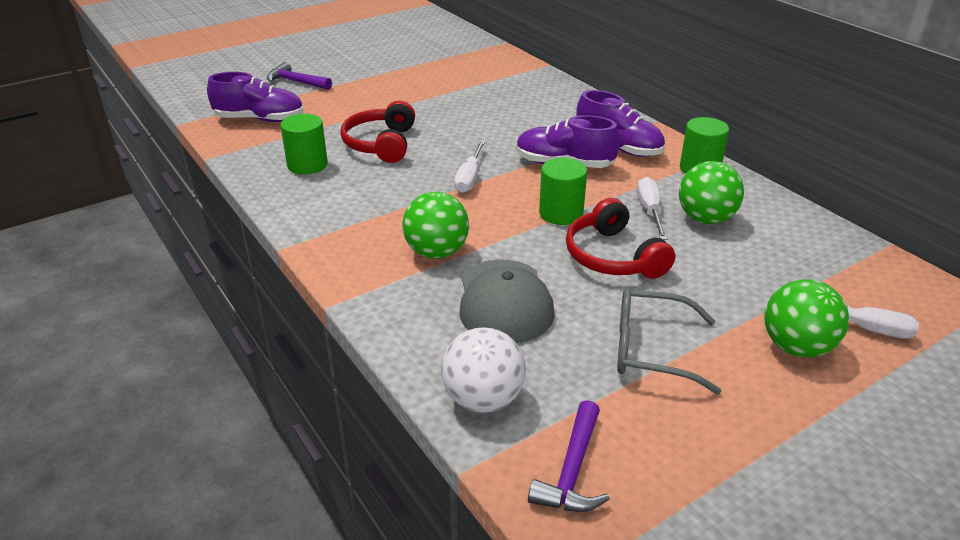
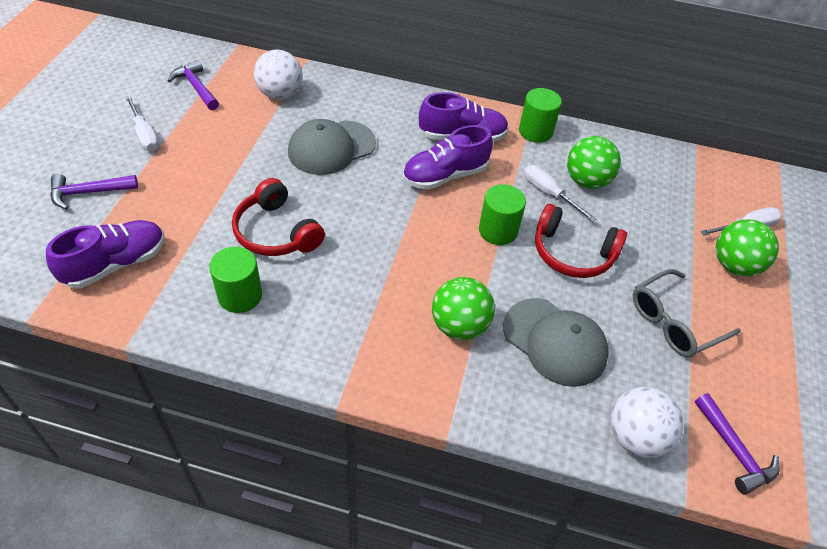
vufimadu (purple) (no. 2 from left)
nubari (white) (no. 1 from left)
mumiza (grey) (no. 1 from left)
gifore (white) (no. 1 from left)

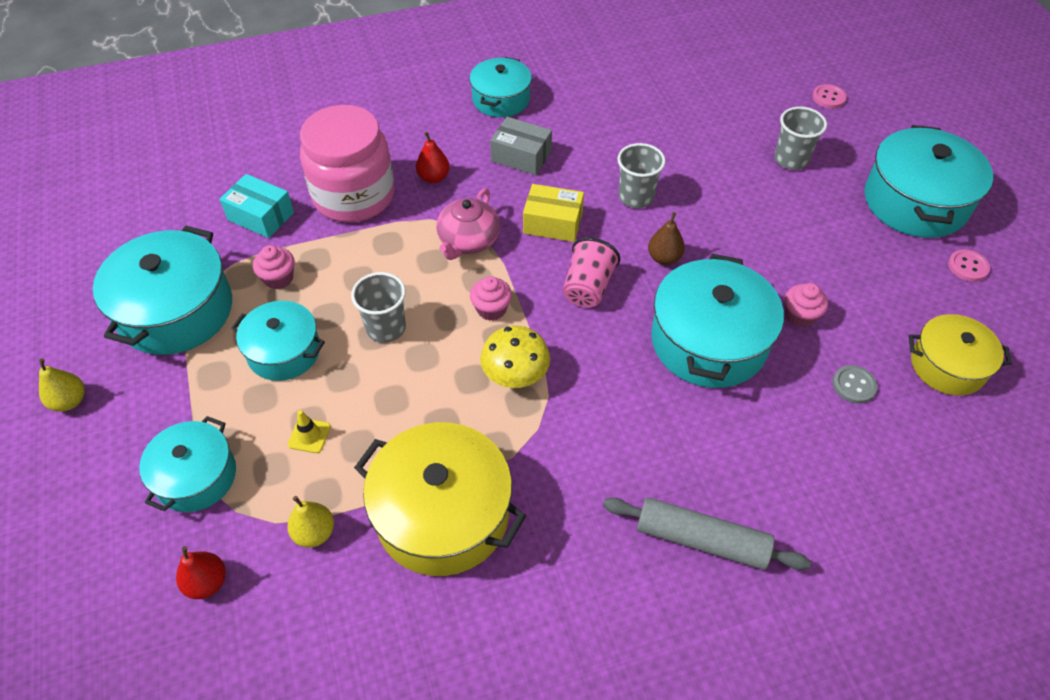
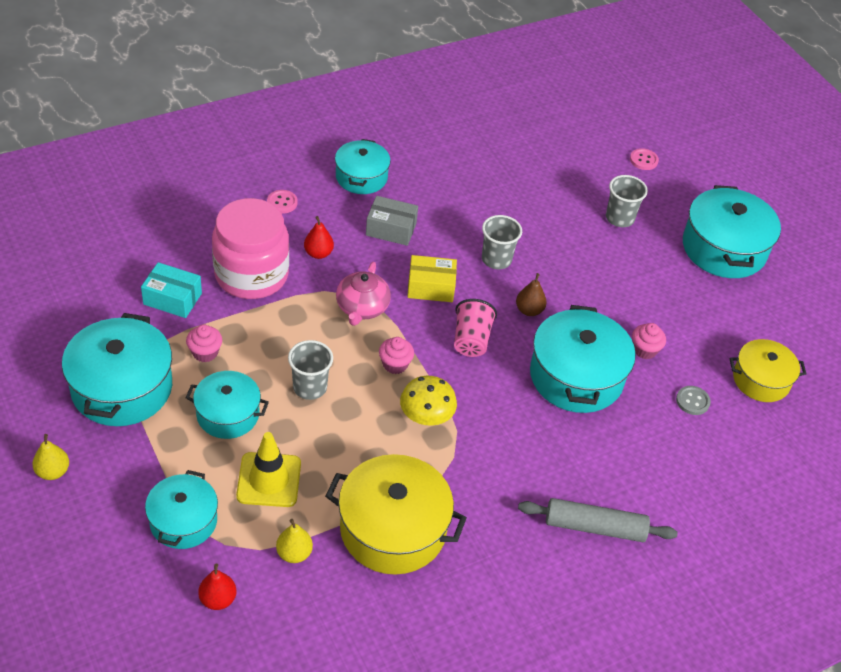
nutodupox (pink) (no. 1 from left)
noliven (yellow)

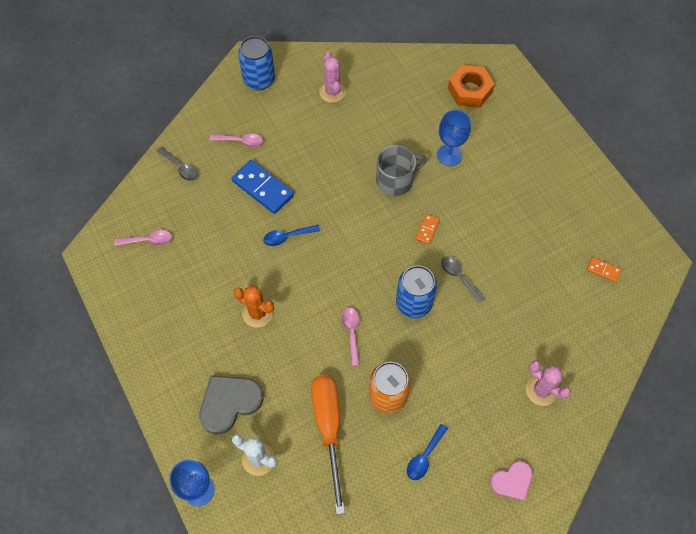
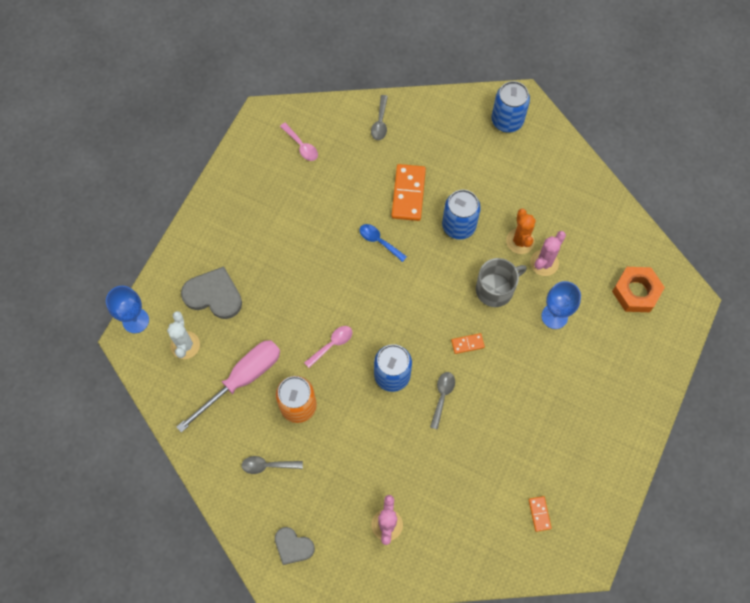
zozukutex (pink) (no. 2 from left in the first image)
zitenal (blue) (no. 2 from left)
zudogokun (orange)
zudogokun (pink) (no. 2 from left)
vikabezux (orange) (no. 1 from left)
gifore (pink)
zozukutex (grey) (no. 1 from left)
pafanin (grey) (no. 2 from left)
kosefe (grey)

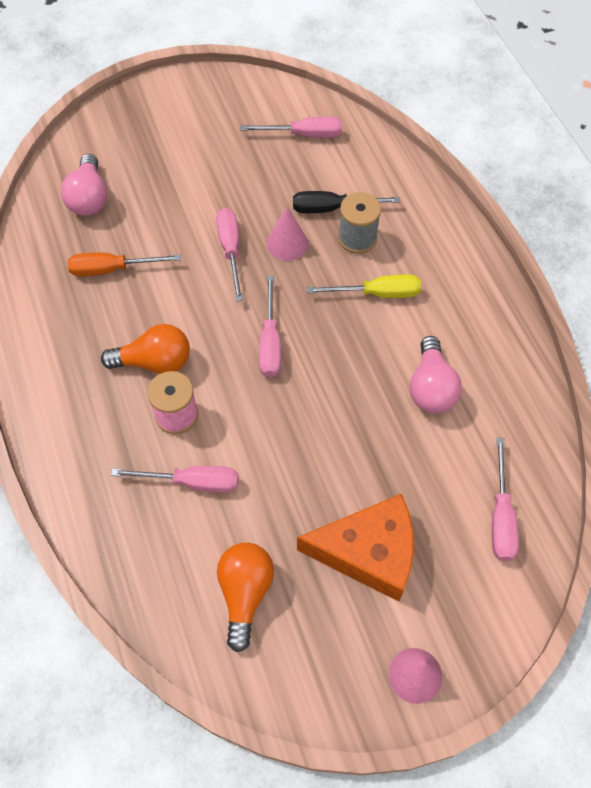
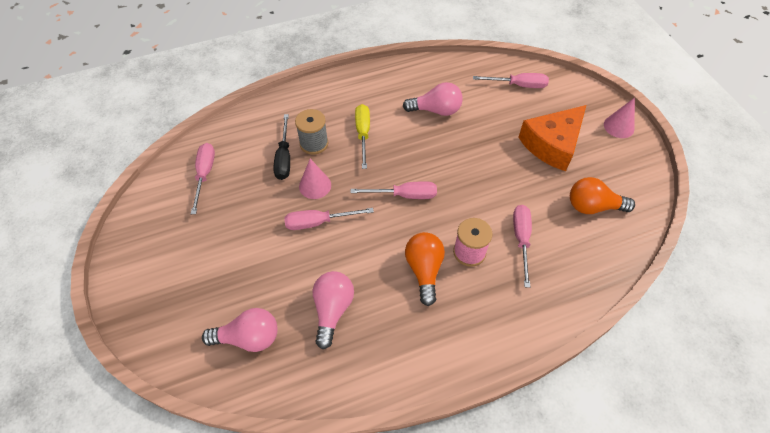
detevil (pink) (no. 2 from left)
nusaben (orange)

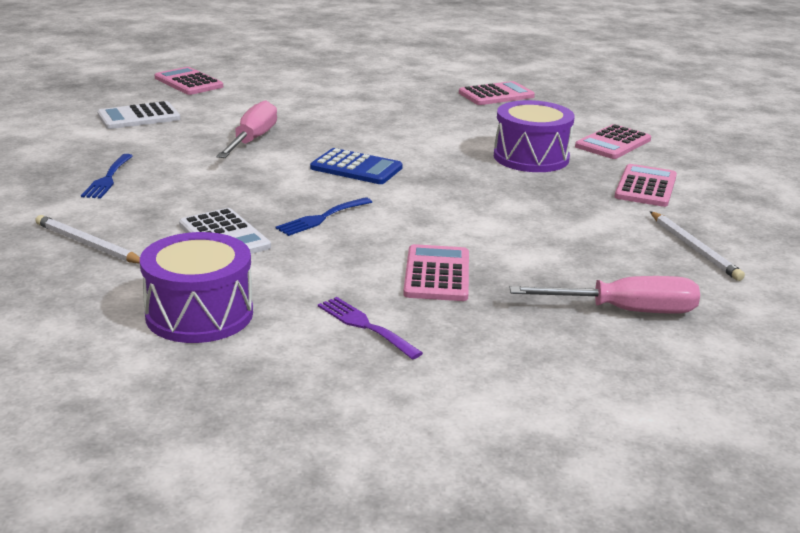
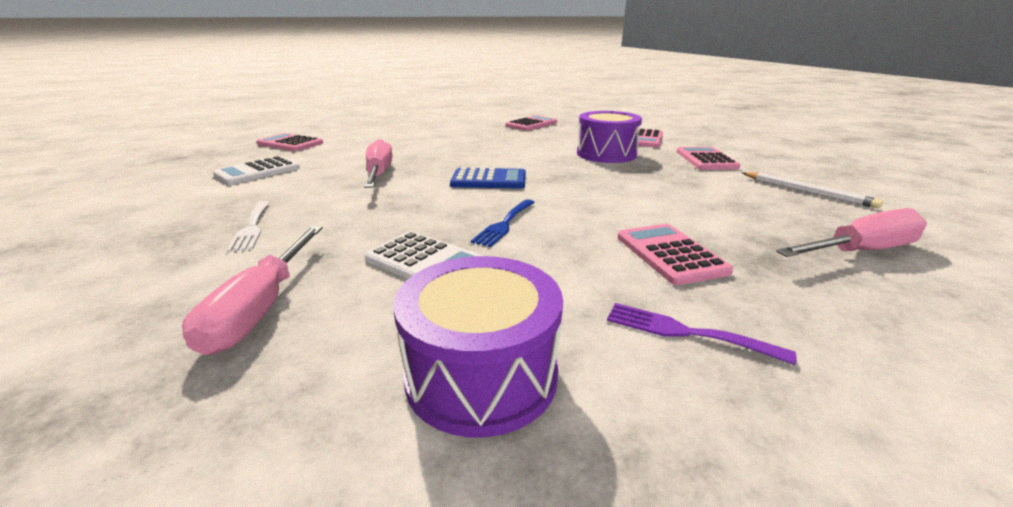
gifore (pink) (no. 1 from left)
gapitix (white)

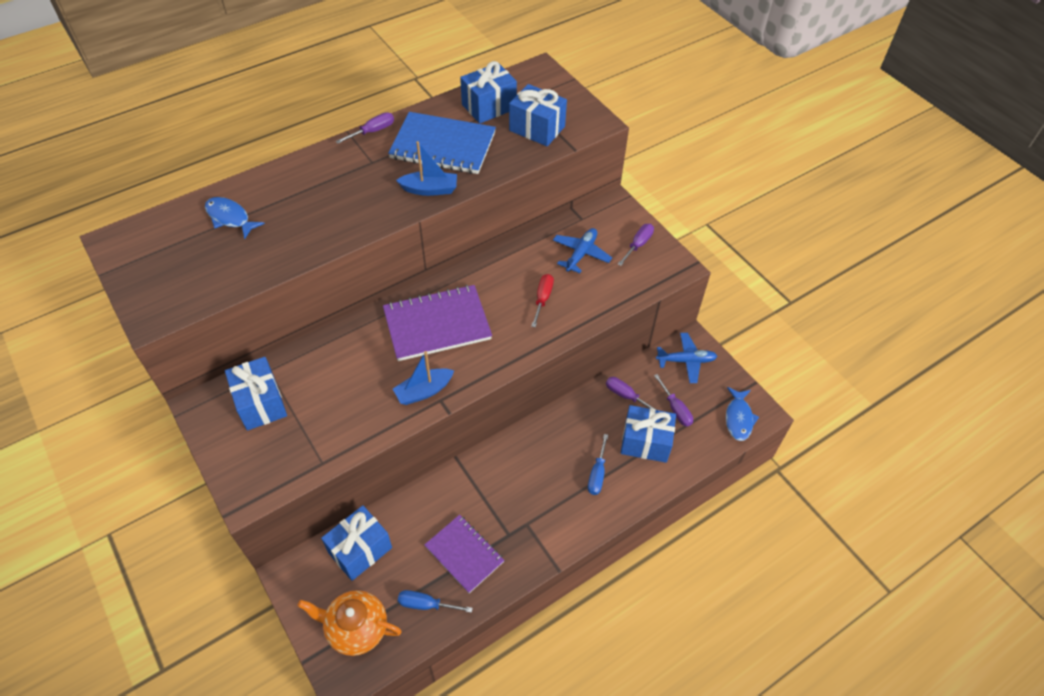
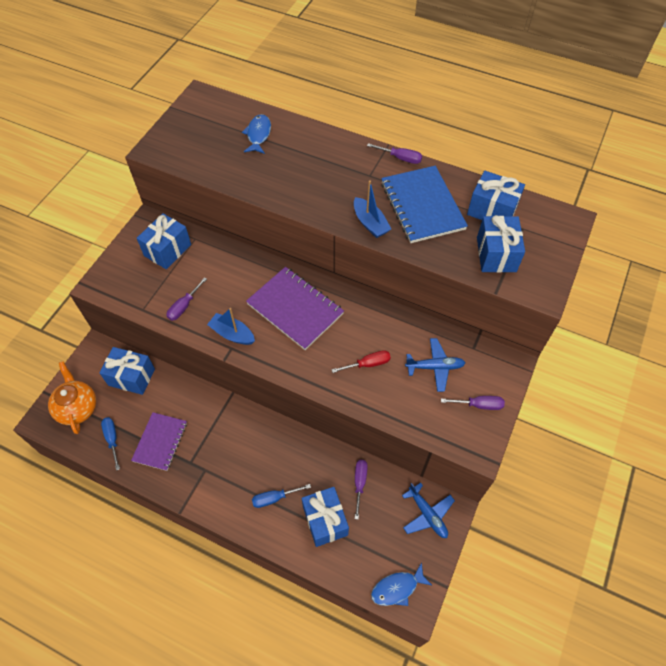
gifore (purple) (no. 1 from left)

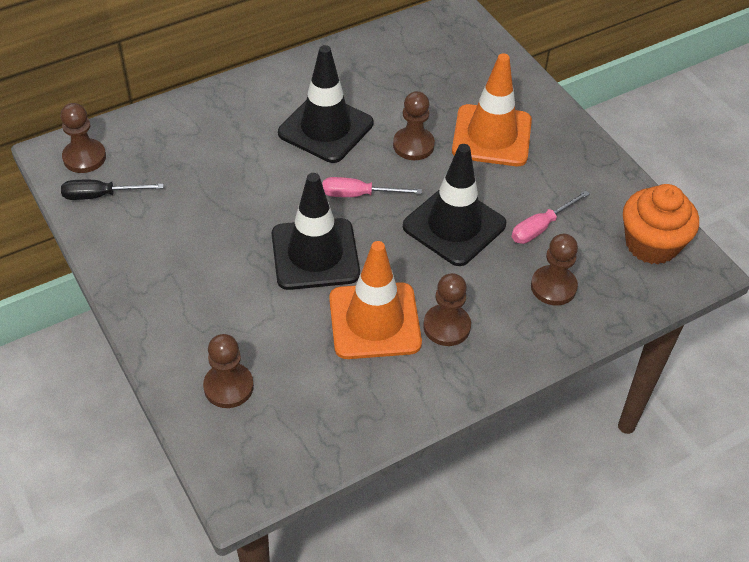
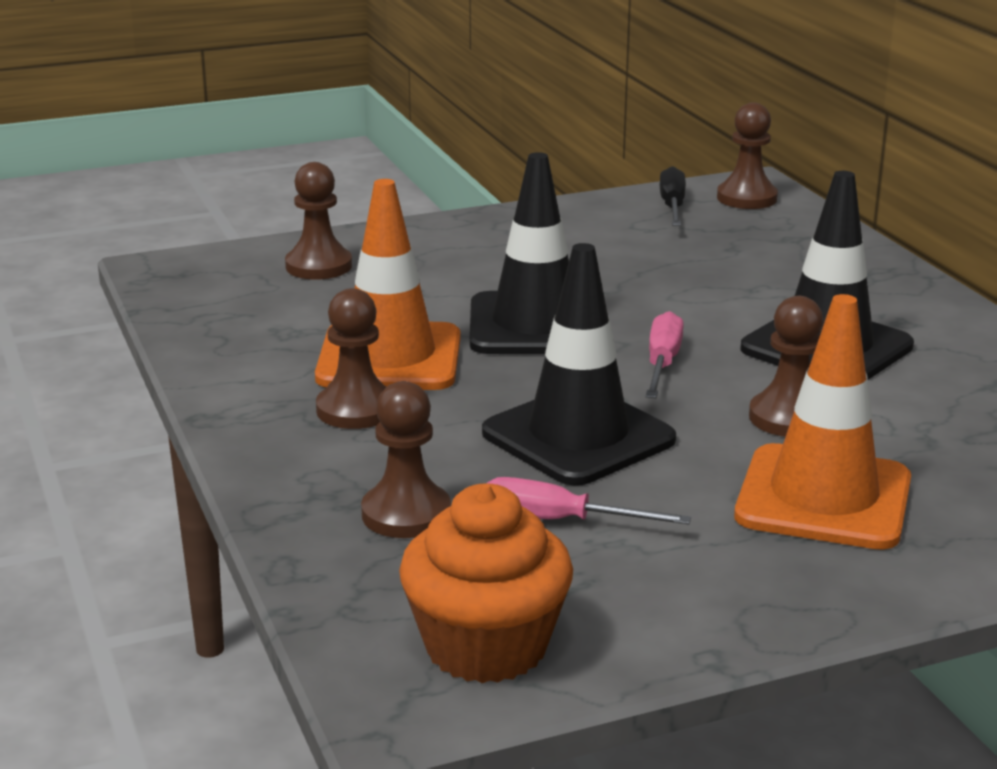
gifore (pink) (no. 1 from left)

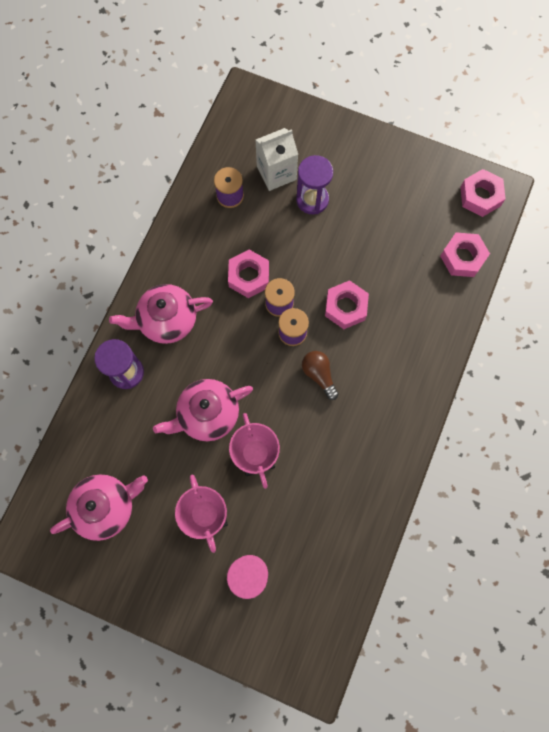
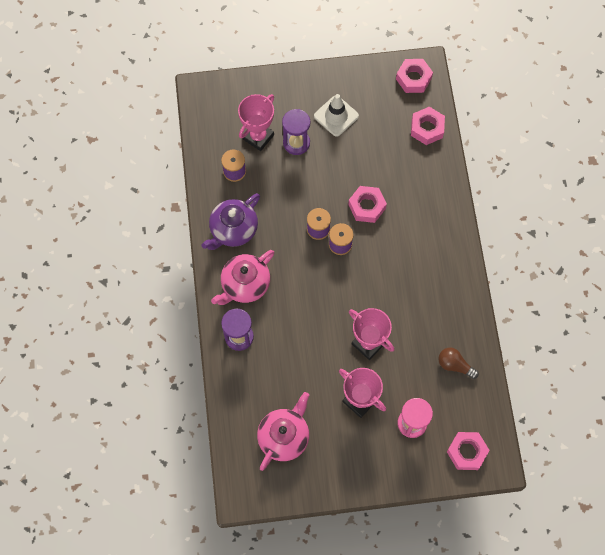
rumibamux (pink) (no. 3 from left in the first image)
rumibamux (purple)
noliven (white)
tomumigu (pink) (no. 4 from left)
detevil (brown)
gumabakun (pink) (no. 1 from left)

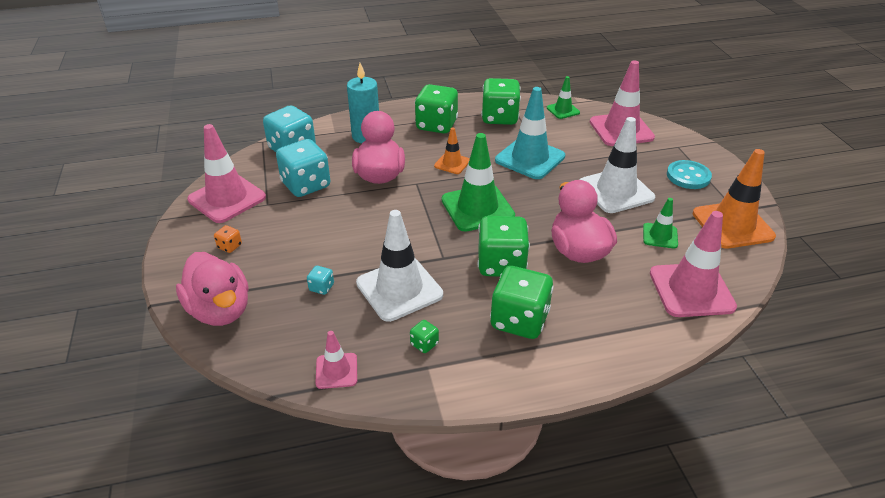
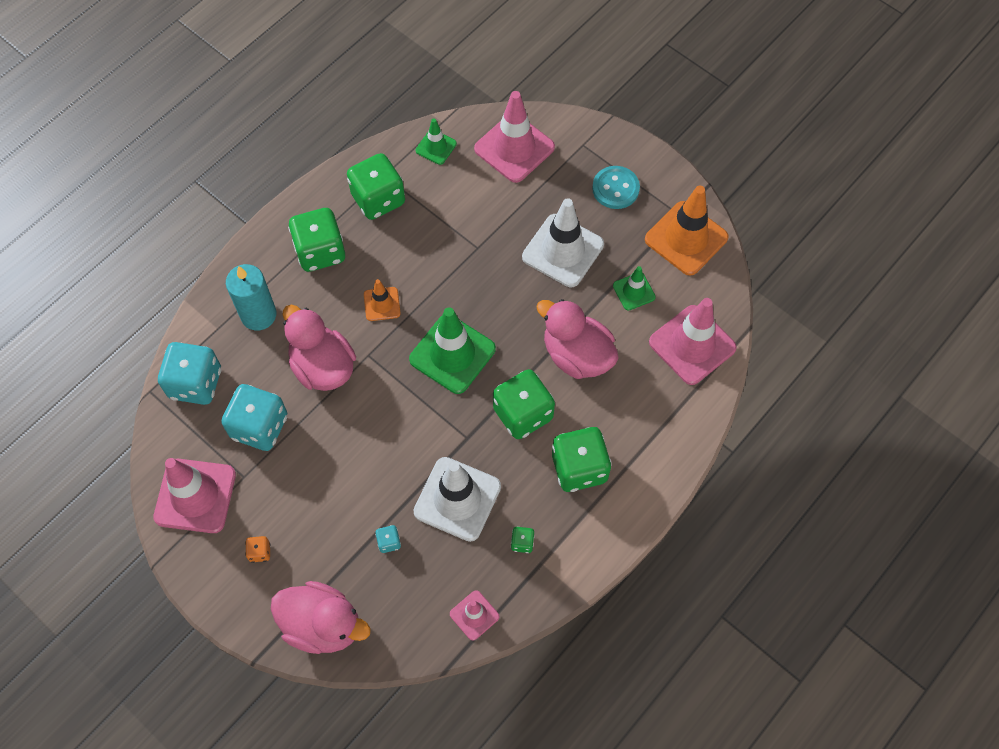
noliven (turquoise)

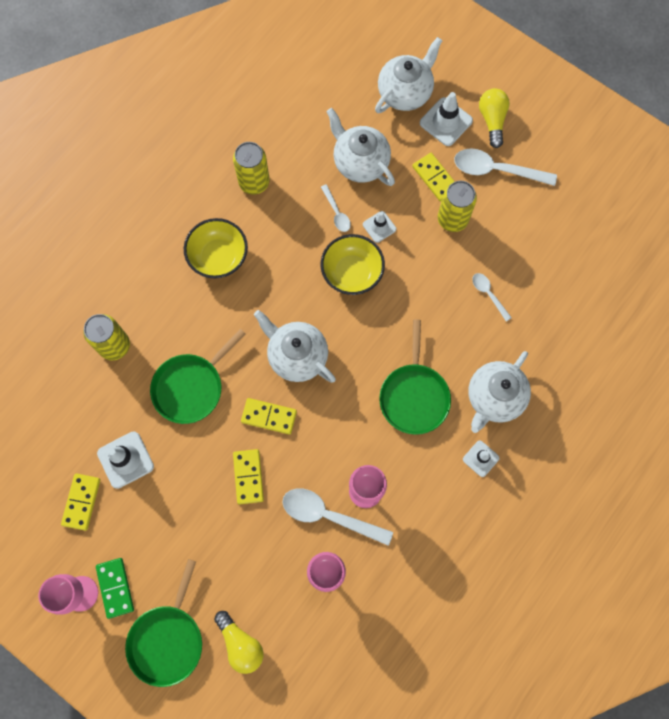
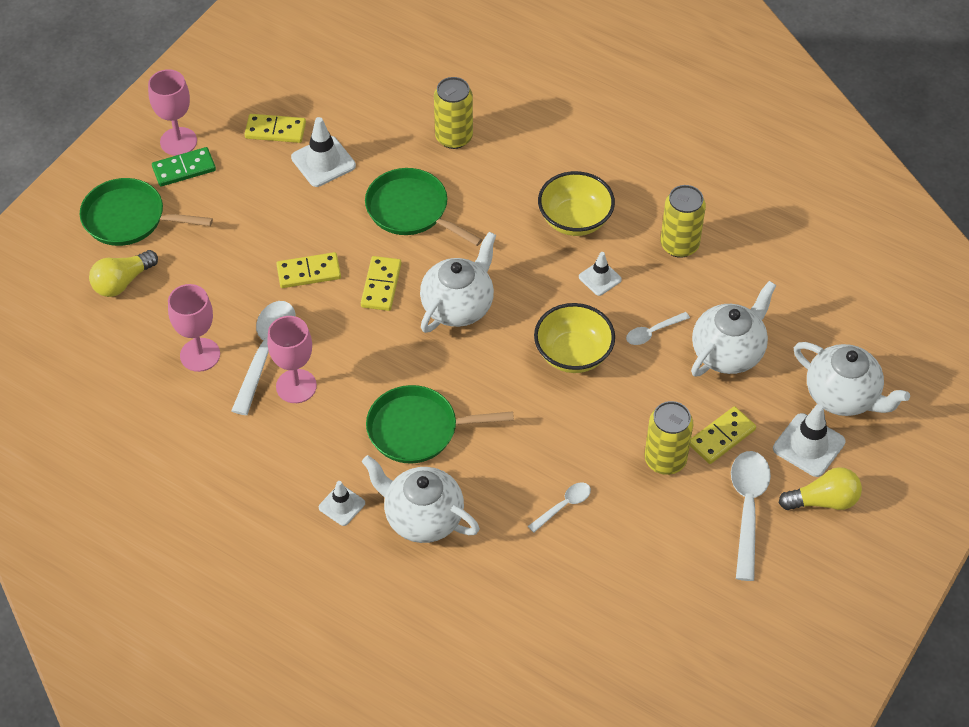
noliven (white) (no. 3 from left)

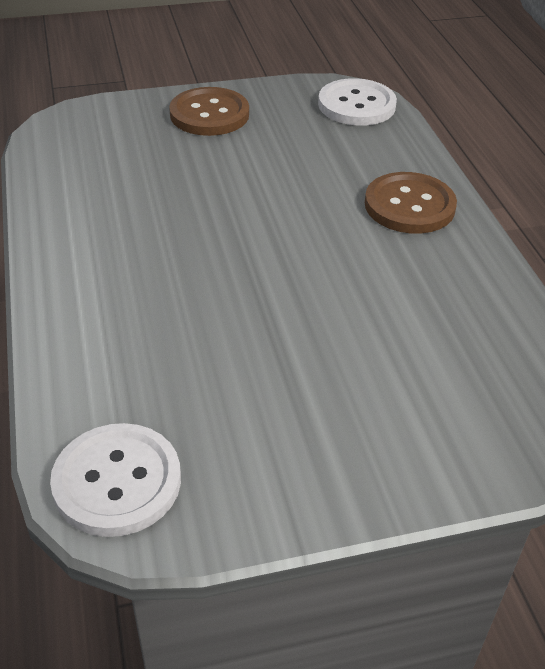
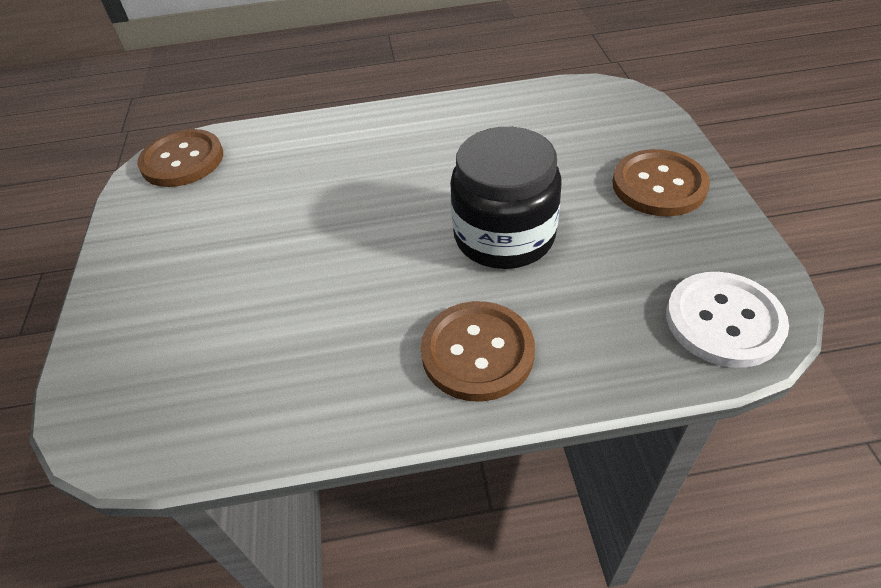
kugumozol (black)
nutodupox (brown) (no. 1 from left)

